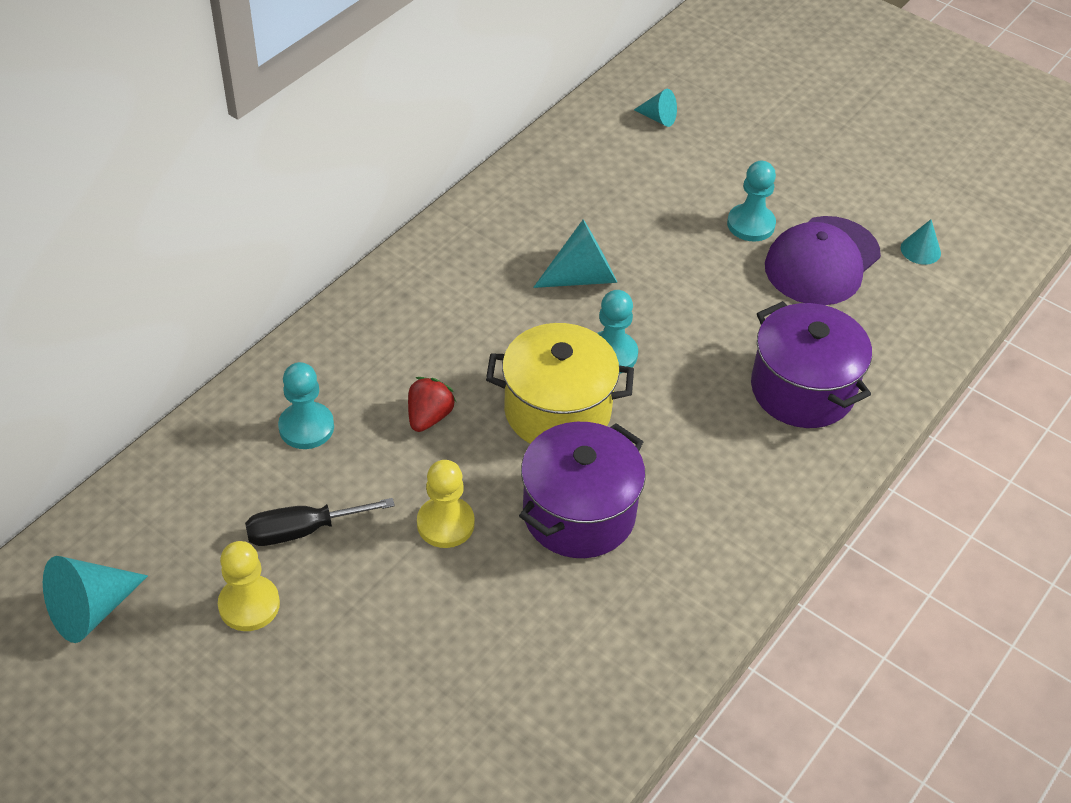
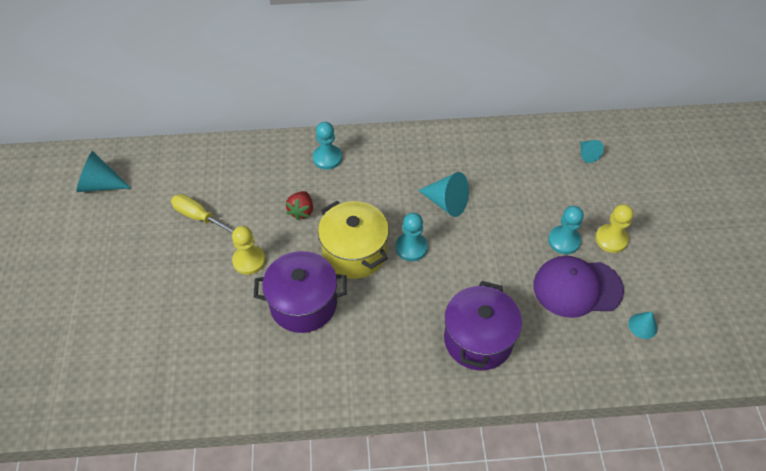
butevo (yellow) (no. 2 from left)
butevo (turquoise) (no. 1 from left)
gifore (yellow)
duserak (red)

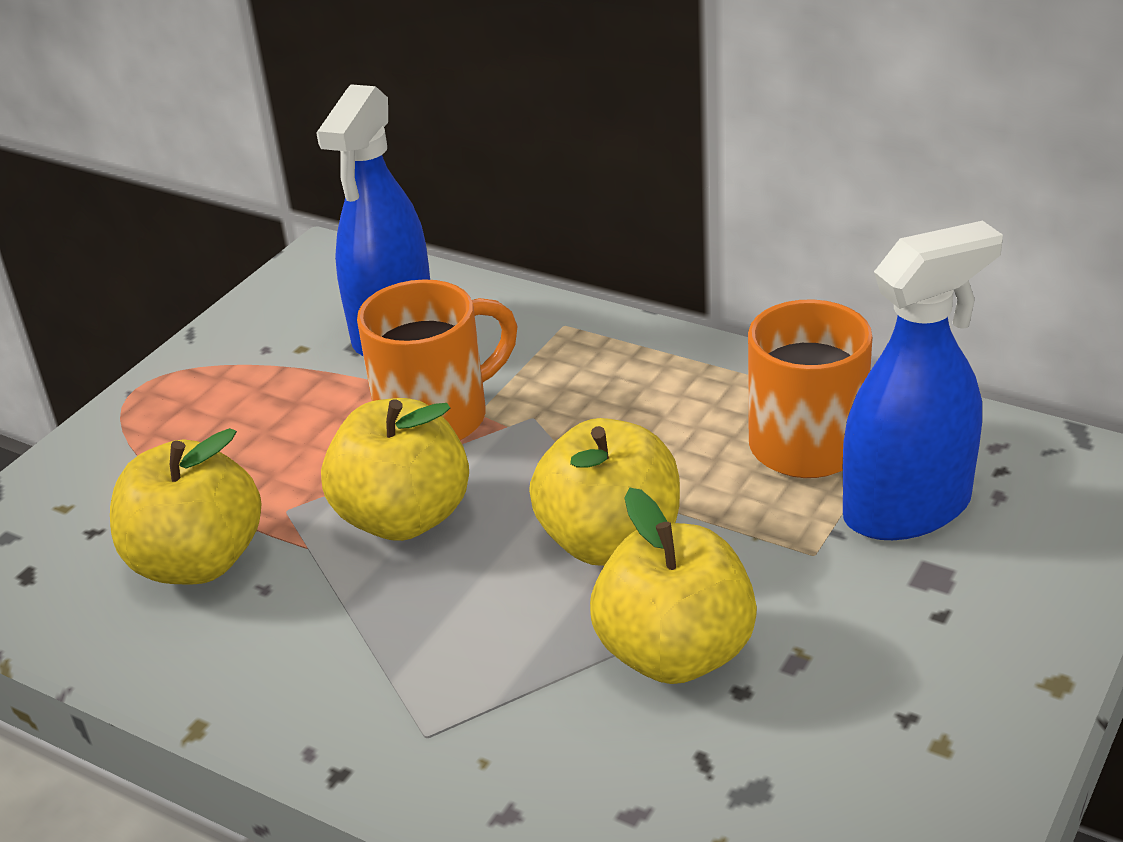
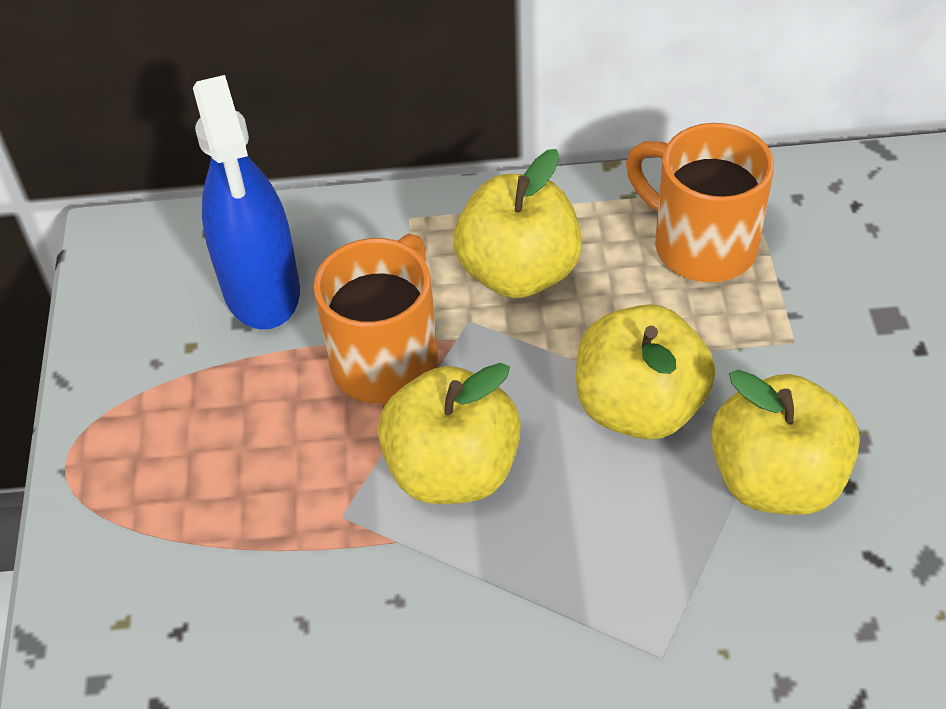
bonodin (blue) (no. 2 from left in the first image)
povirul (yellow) (no. 2 from left)

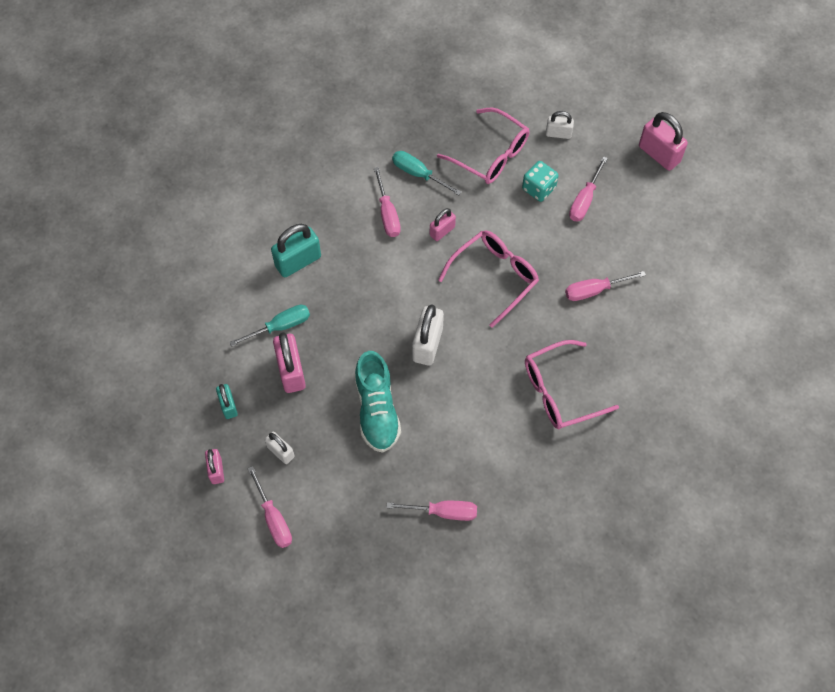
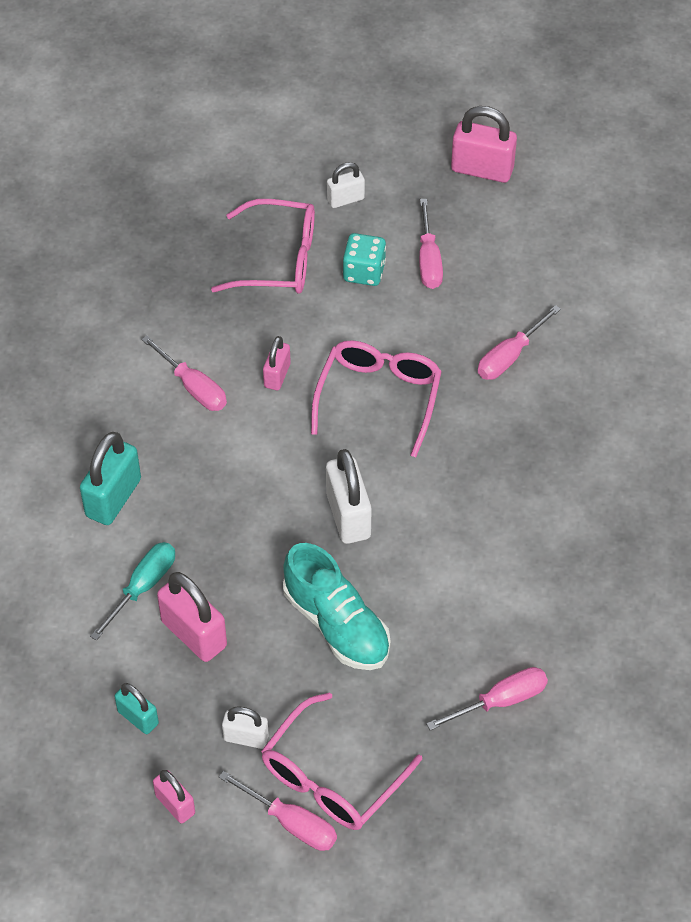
gifore (turquoise) (no. 2 from left in the first image)
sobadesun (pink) (no. 2 from left)

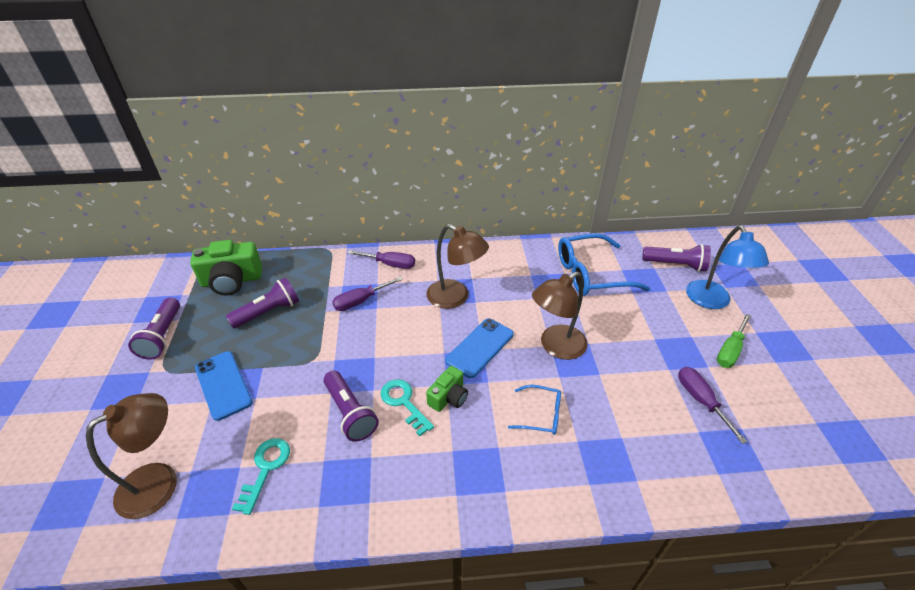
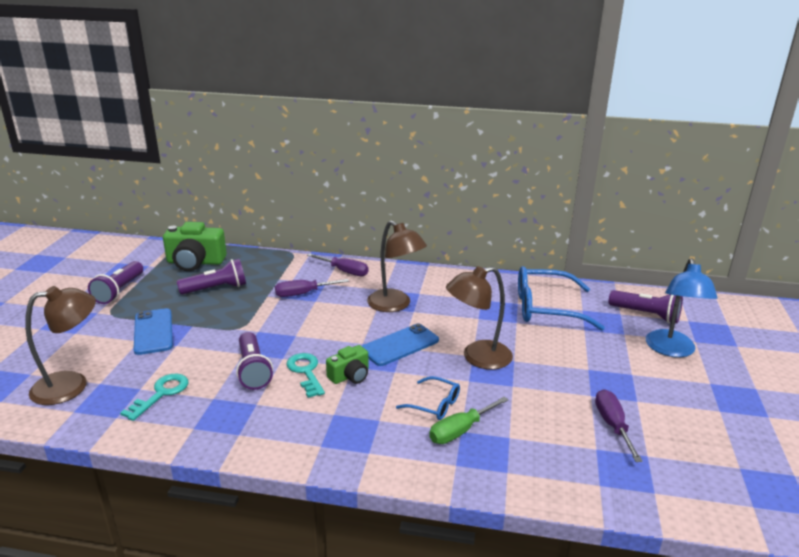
gifore (green)

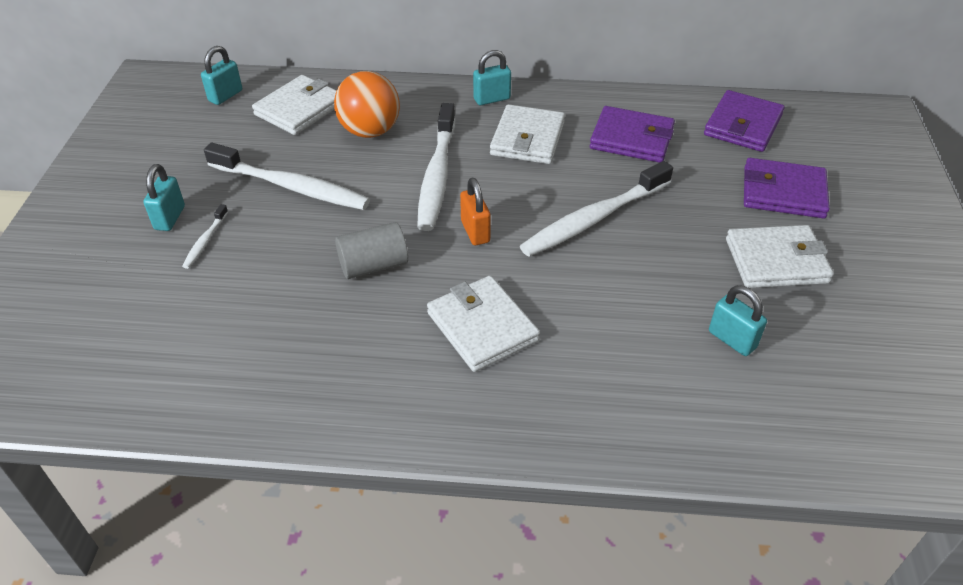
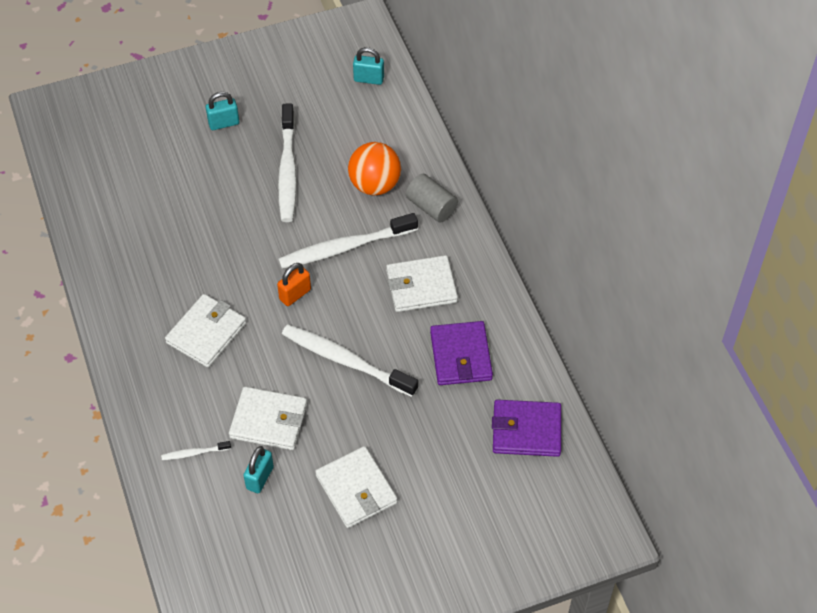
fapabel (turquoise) (no. 3 from left in the first image)
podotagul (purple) (no. 3 from left in the first image)
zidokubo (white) (no. 1 from left)
podotagul (white) (no. 2 from left)
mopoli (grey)

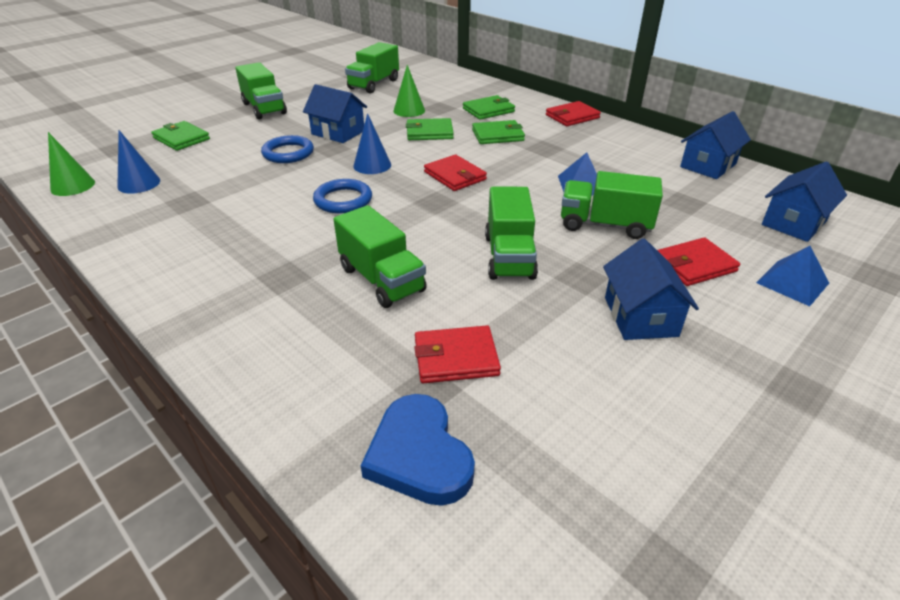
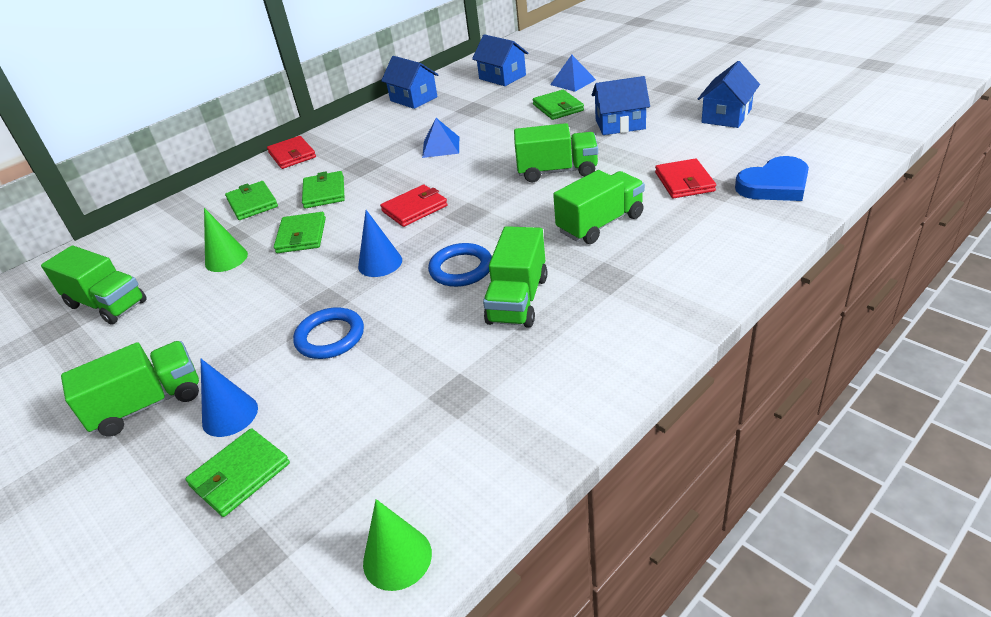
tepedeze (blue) (no. 1 from left)
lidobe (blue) (no. 4 from left)
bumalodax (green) (no. 3 from left)
podotagul (green) (no. 5 from left)

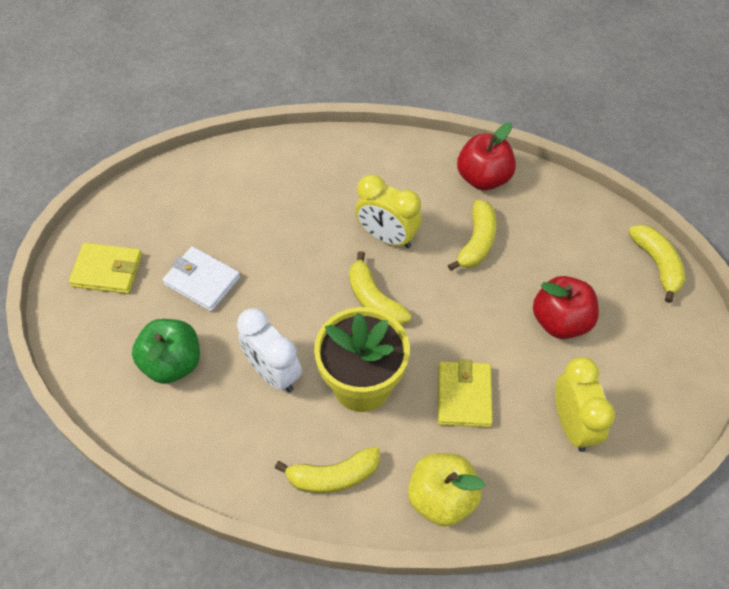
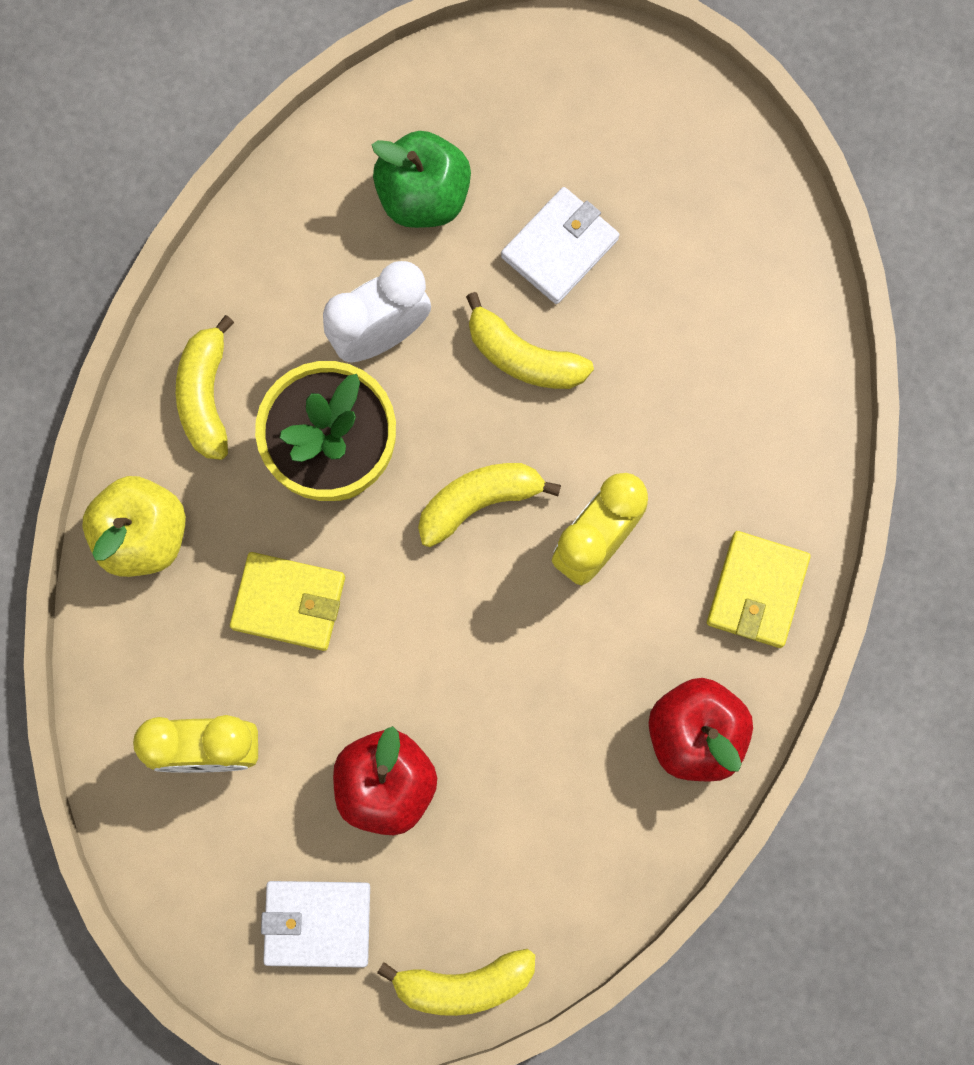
podotagul (white) (no. 1 from left)
podotagul (yellow) (no. 2 from left)
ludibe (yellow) (no. 4 from left)

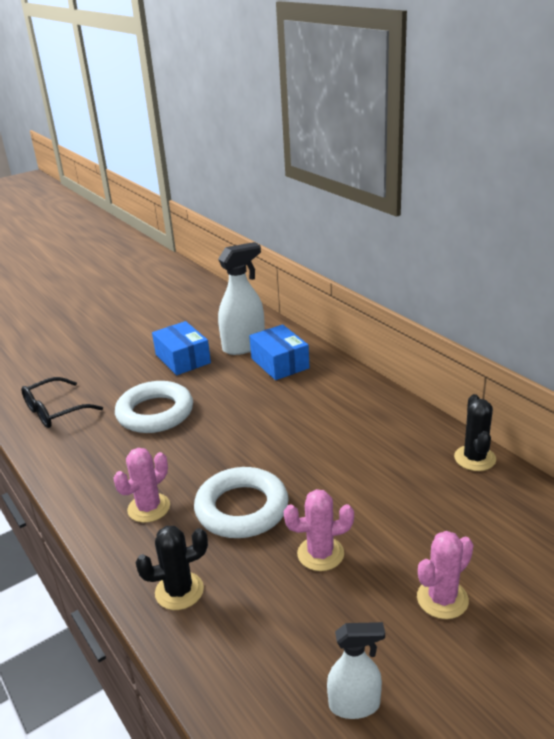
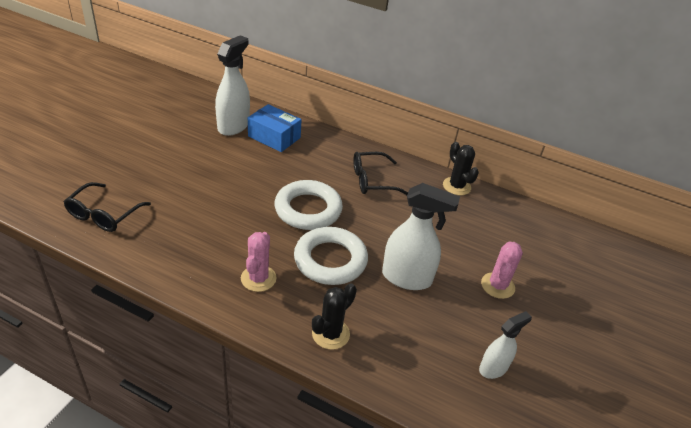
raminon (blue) (no. 1 from left in the first image)
sobadesun (black) (no. 2 from left)
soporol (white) (no. 1 from left)
bonodin (white) (no. 2 from left)

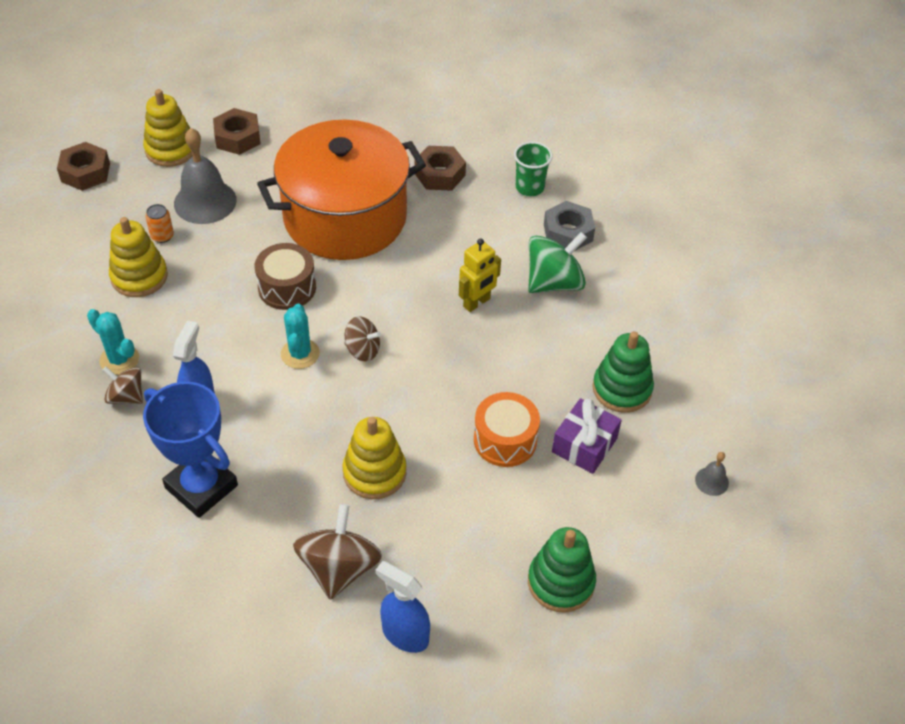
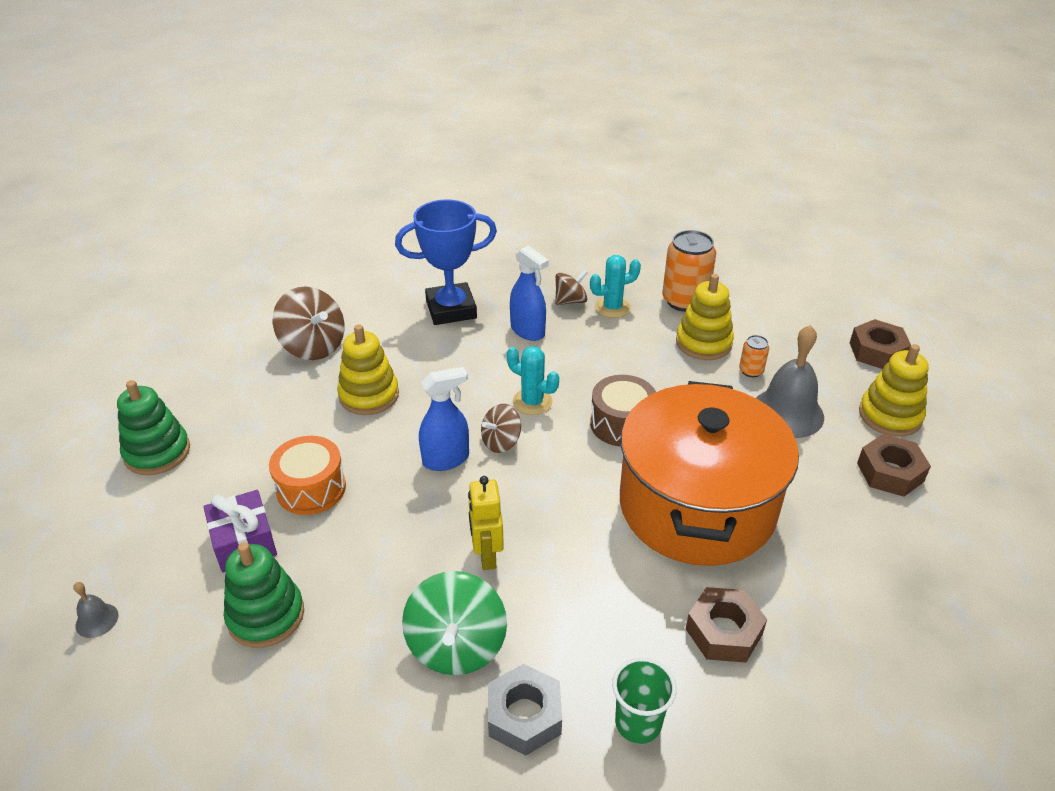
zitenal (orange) (no. 1 from left)
bonodin (blue) (no. 1 from left)

